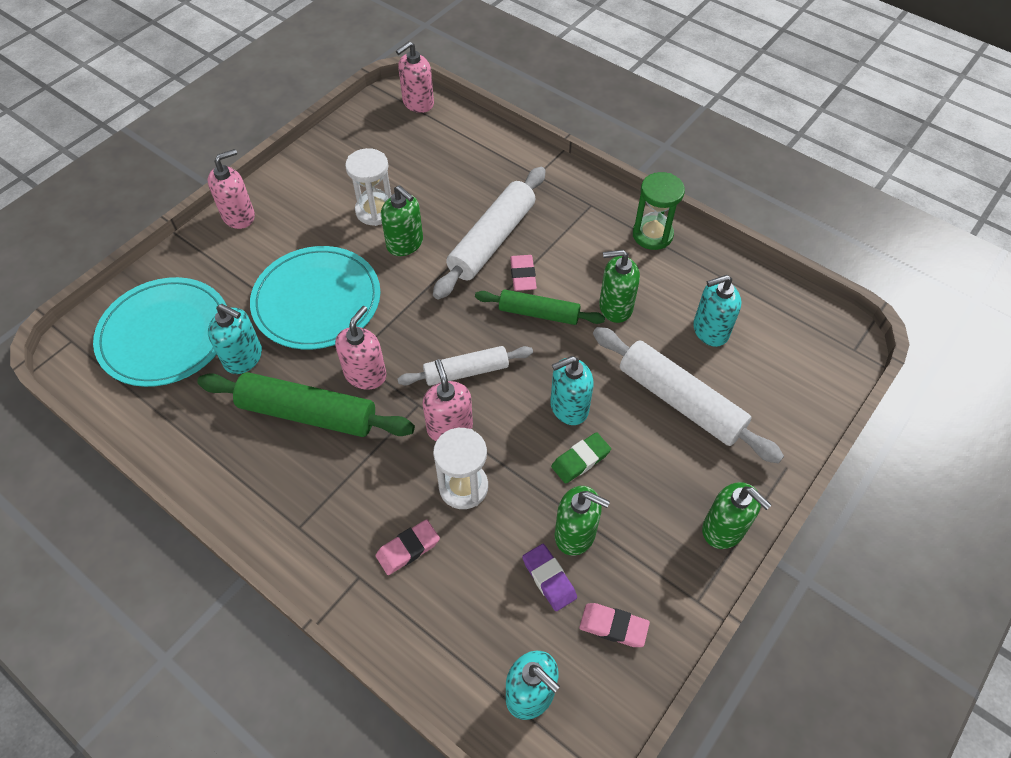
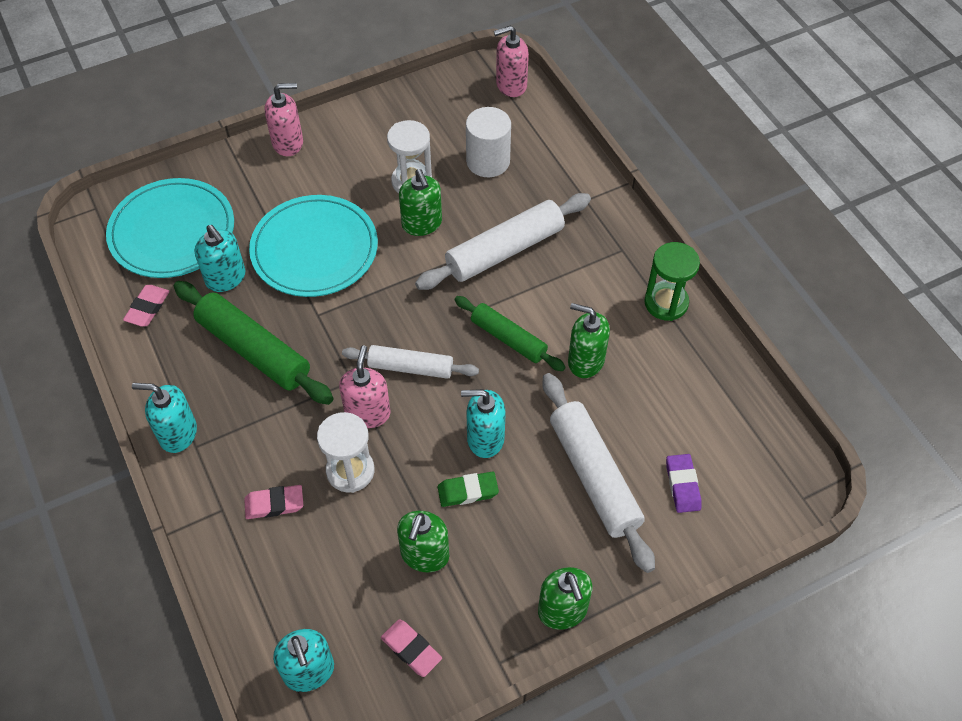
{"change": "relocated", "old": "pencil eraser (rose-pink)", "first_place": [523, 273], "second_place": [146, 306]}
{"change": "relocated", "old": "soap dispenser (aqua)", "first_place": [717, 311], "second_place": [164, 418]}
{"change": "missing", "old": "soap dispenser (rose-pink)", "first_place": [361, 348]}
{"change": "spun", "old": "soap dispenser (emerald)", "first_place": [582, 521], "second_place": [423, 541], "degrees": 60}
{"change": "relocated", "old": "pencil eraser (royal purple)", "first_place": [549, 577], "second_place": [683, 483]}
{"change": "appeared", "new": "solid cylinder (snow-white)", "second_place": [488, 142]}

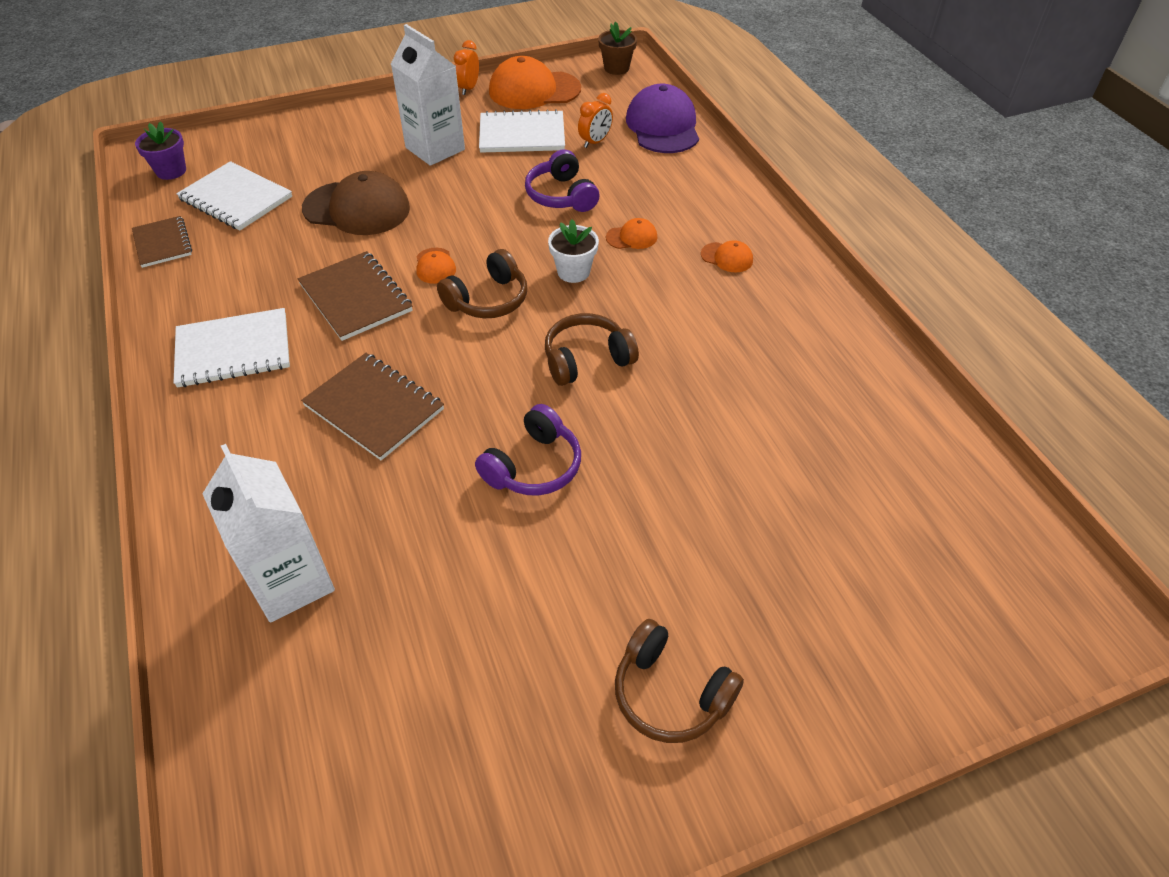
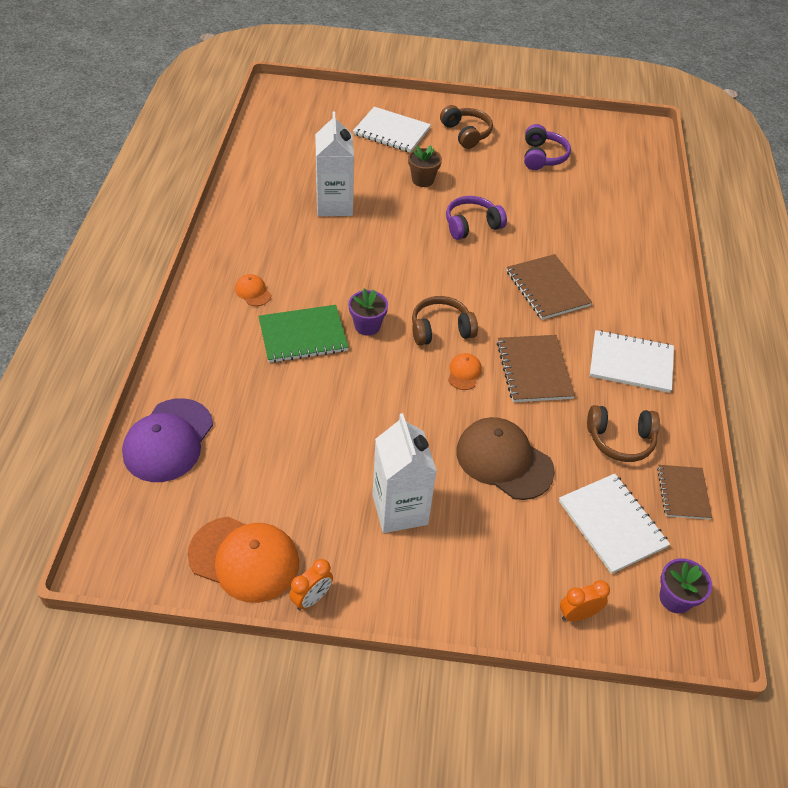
{"change": "relocated", "old": "potted plant (brown)", "first_place": [617, 48], "second_place": [425, 166]}
{"change": "relocated", "old": "alarm clock (bright orange)", "first_place": [595, 120], "second_place": [585, 600]}
{"change": "relocated", "old": "notebook (snow-white)", "first_place": [522, 131], "second_place": [392, 129]}
{"change": "relocated", "old": "headset (royal purple)", "first_place": [562, 180], "second_place": [547, 147]}
{"change": "exchanged", "old": "peaked cap (bright orange)", "new": "notebook (emerald)", "first_place": [631, 233], "second_place": [303, 334]}
{"change": "colour", "old": "potted plant (snow-white)", "new": "potted plant (royal purple)", "first_place": [573, 251], "second_place": [368, 312]}
{"change": "relocated", "old": "headset (brown)", "first_place": [592, 349], "second_place": [623, 433]}
{"change": "relocated", "old": "milk carton (snow-white)", "first_place": [268, 533], "second_place": [334, 164]}

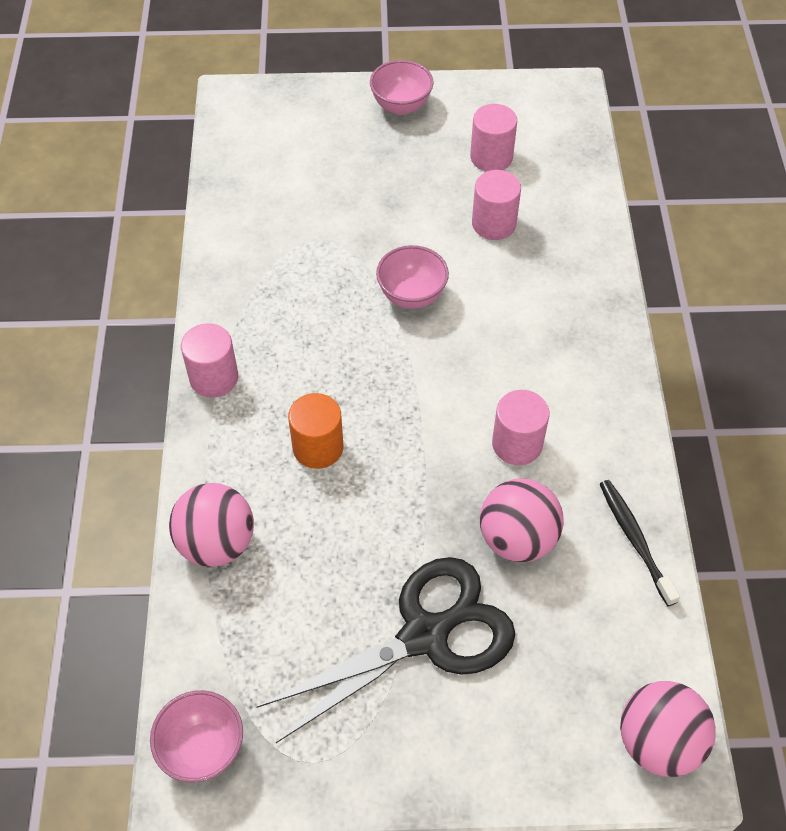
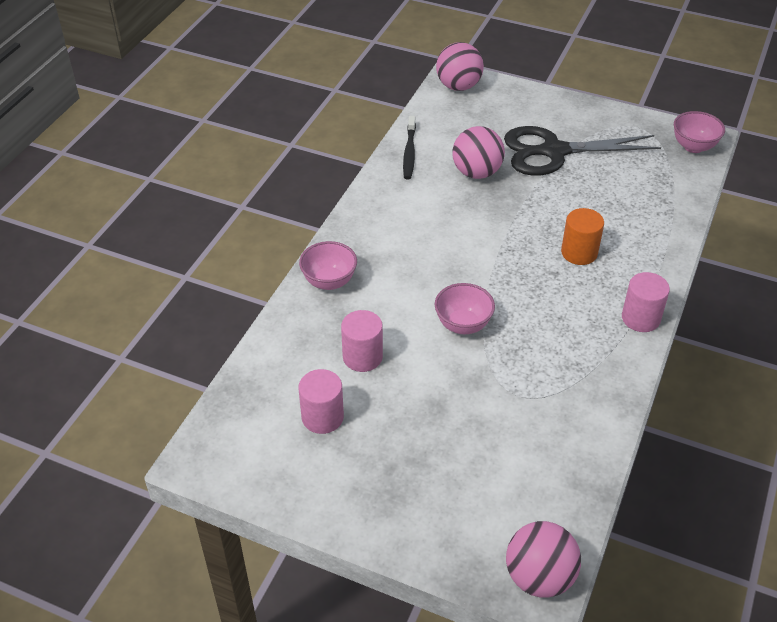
{"change": "relocated", "old": "bowl (rose-pink)", "first_place": [402, 87], "second_place": [328, 265]}
{"change": "missing", "old": "solid cylinder (rose-pink)", "first_place": [520, 427]}
{"change": "relocated", "old": "play ball (rose-pink)", "first_place": [211, 525], "second_place": [543, 559]}

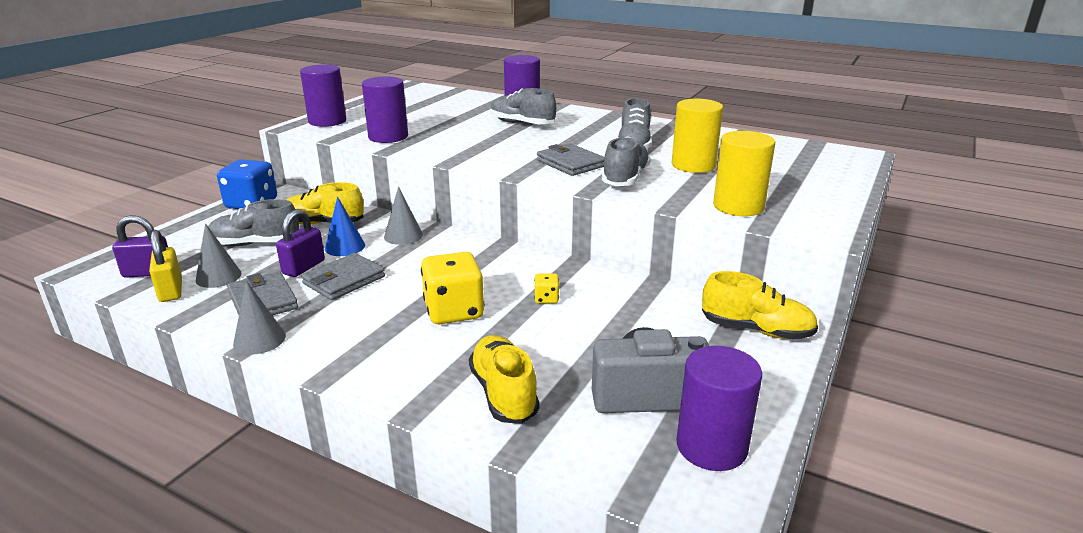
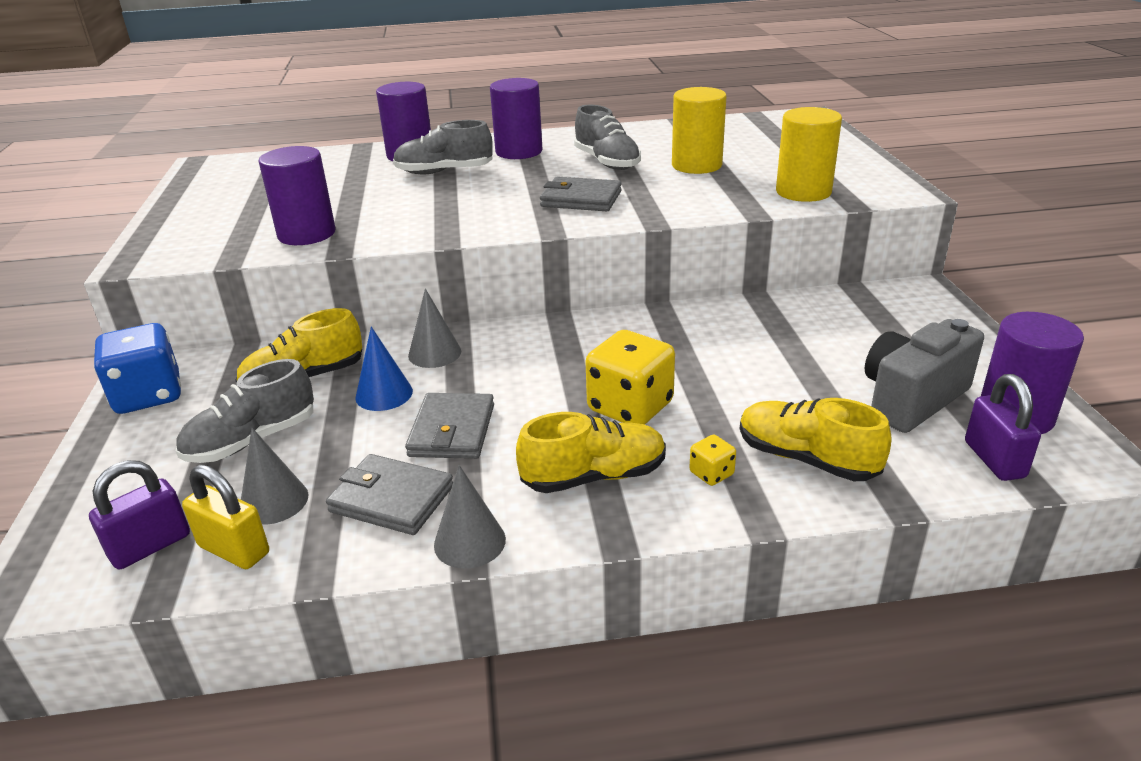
{"change": "relocated", "old": "solid cylinder (royal purple)", "first_place": [323, 96], "second_place": [516, 118]}
{"change": "missing", "old": "lace-up shoe (grey)", "first_place": [626, 161]}
{"change": "relocated", "old": "small lock (royal purple)", "first_place": [300, 243], "second_place": [1003, 427]}
{"change": "relocated", "old": "lace-up shoe (yellow)", "first_place": [760, 305], "second_place": [591, 452]}
{"change": "relocated", "old": "die (yellow)", "first_place": [546, 289], "second_place": [712, 460]}

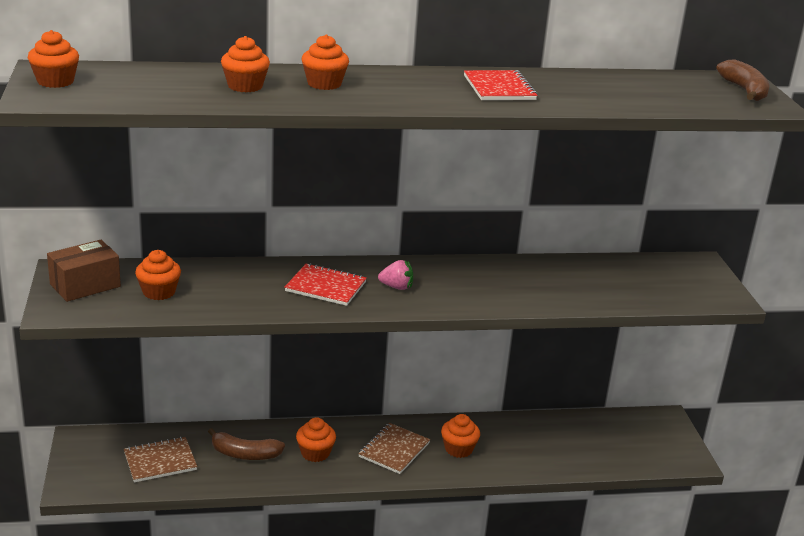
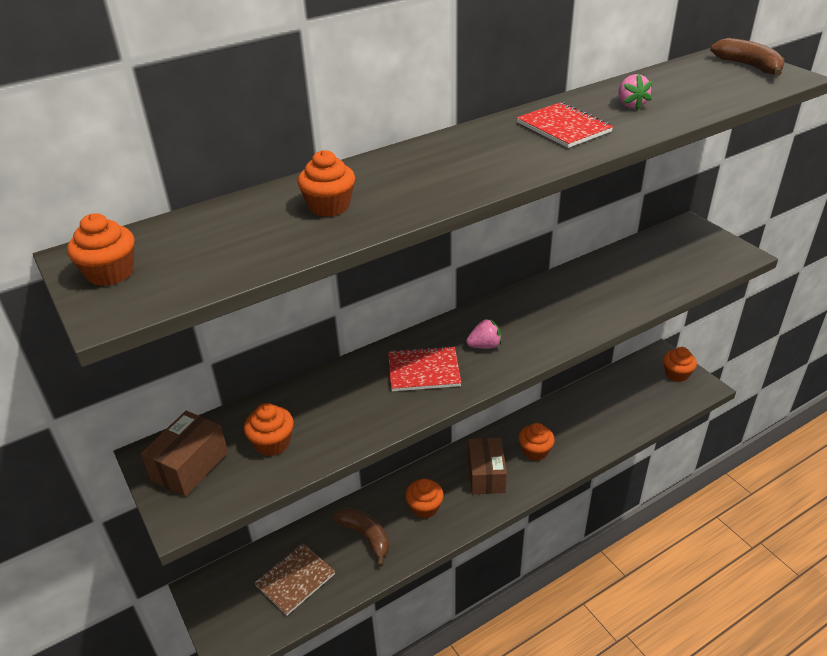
{"change": "relocated", "old": "fairy cake (bright orange)", "first_place": [325, 62], "second_place": [680, 364]}
{"change": "exchanged", "old": "notebook (brown)", "new": "parcel (brown)", "first_place": [394, 448], "second_place": [487, 465]}
{"change": "spun", "old": "banana (brown)", "first_place": [246, 444], "second_place": [361, 537], "degrees": -120}
{"change": "appeared", "new": "berry (rose-pink)", "second_place": [635, 92]}

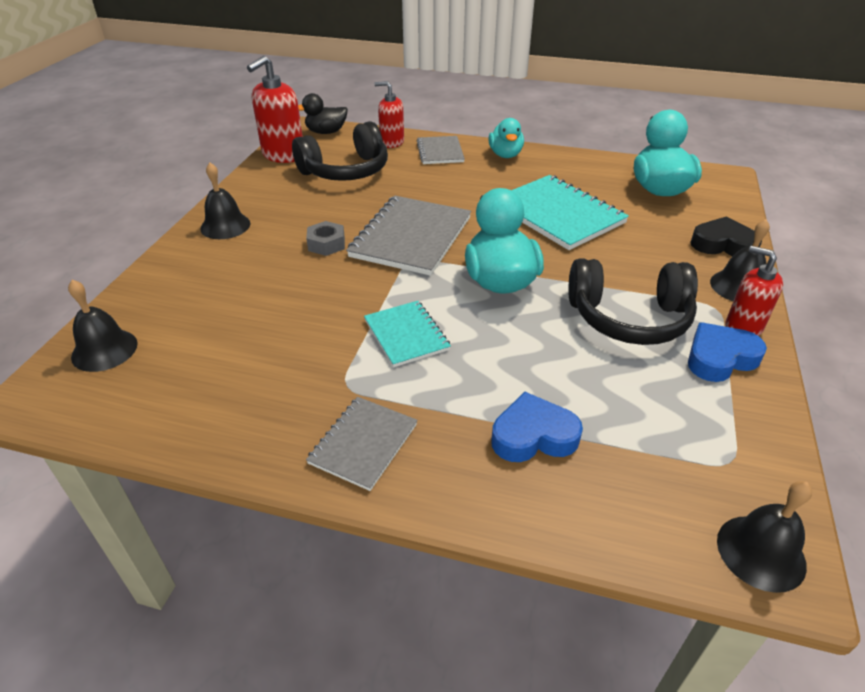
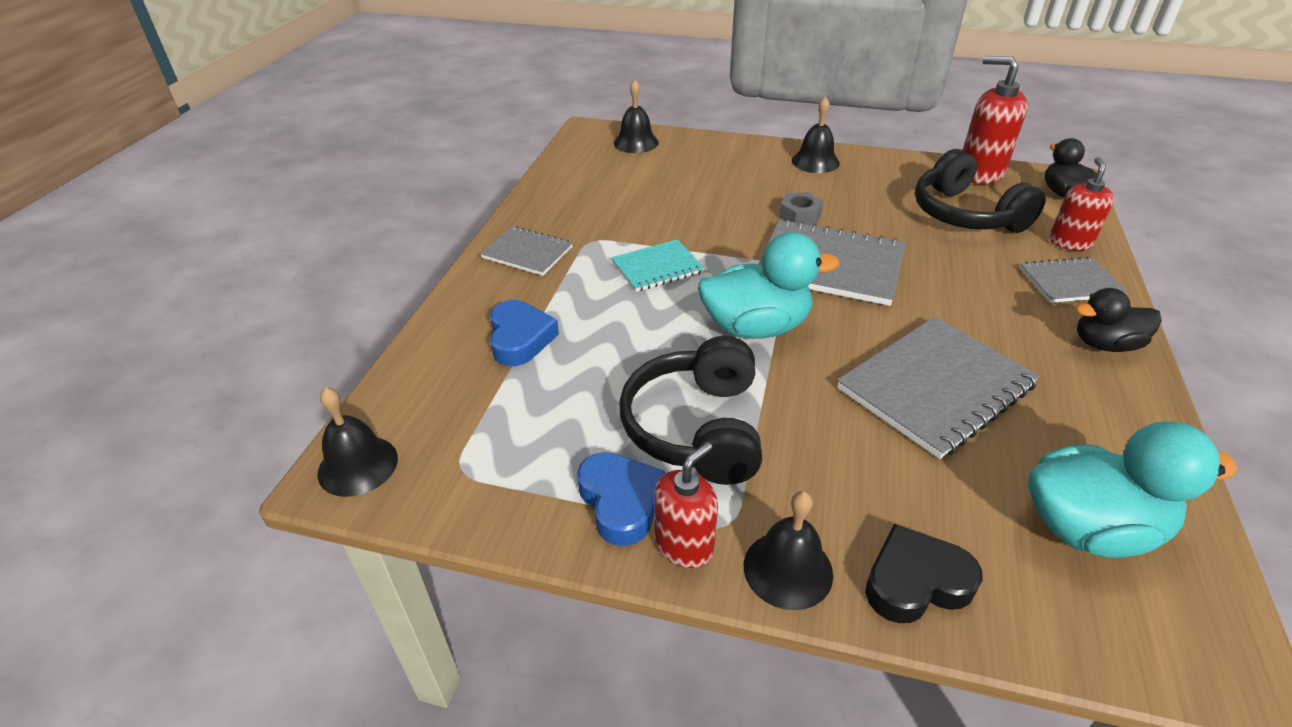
{"change": "colour", "old": "rubber duck (aqua)", "new": "rubber duck (black)", "first_place": [506, 138], "second_place": [1119, 320]}
{"change": "colour", "old": "notebook (aqua)", "new": "notebook (grey)", "first_place": [570, 212], "second_place": [938, 388]}
{"change": "spun", "old": "love heart (black)", "first_place": [726, 236], "second_place": [924, 573], "degrees": -120}

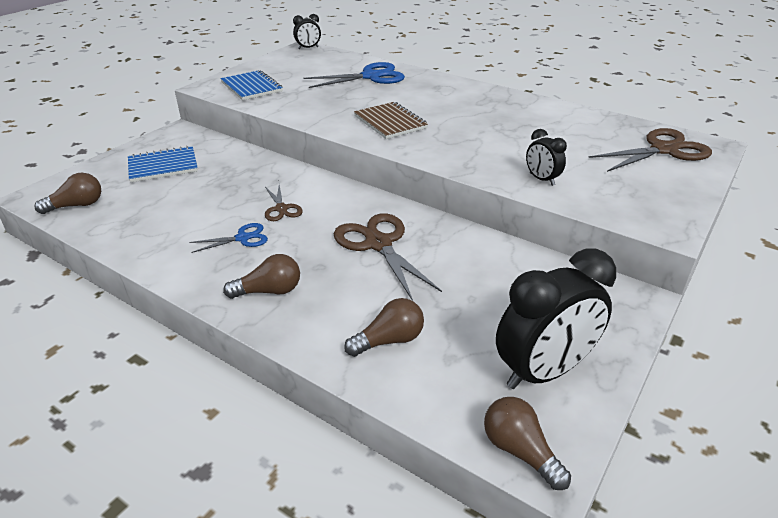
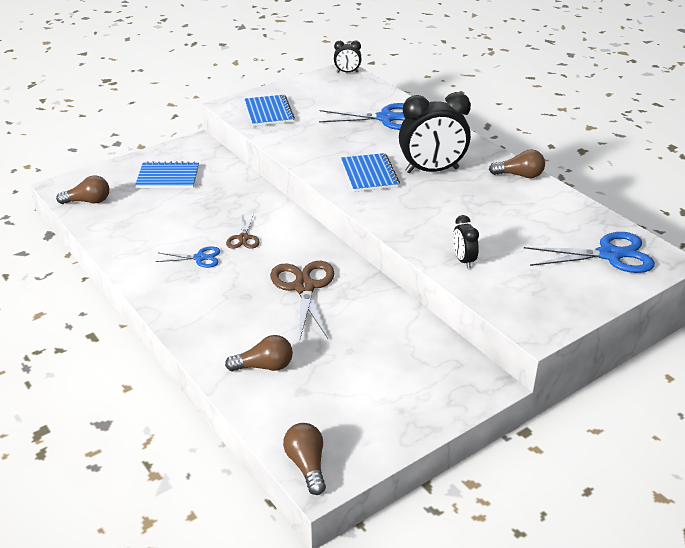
{"change": "colour", "old": "notebook (brown)", "new": "notebook (cobalt)", "first_place": [391, 120], "second_place": [370, 172]}
{"change": "colour", "old": "scissors (brown)", "new": "scissors (cobalt)", "first_place": [650, 150], "second_place": [589, 252]}
{"change": "relocated", "old": "alarm clock (black)", "first_place": [556, 318], "second_place": [435, 132]}
{"change": "relocated", "old": "bulb (brown)", "first_place": [261, 276], "second_place": [517, 163]}

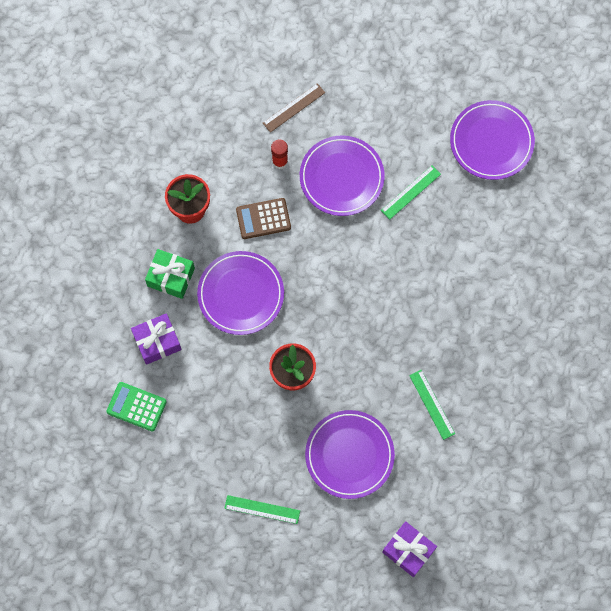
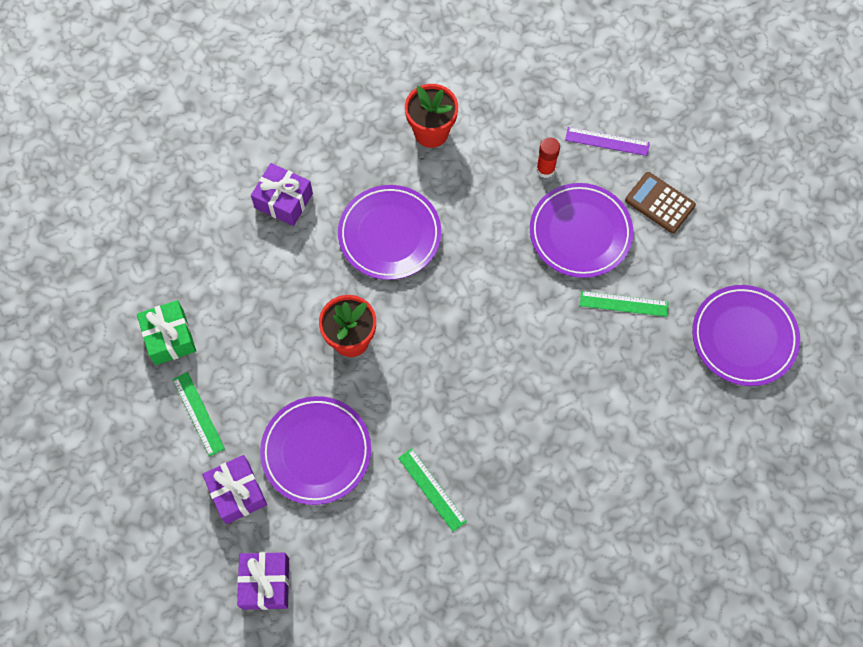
{"change": "colour", "old": "ruler (brown)", "new": "ruler (royal purple)", "first_place": [294, 108], "second_place": [607, 141]}
{"change": "relocated", "old": "adding machine (brown)", "first_place": [263, 218], "second_place": [660, 202]}
{"change": "relocated", "old": "present (emerald)", "first_place": [170, 274], "second_place": [166, 332]}
{"change": "spun", "old": "ruler (emerald)", "first_place": [432, 405], "second_place": [432, 490], "degrees": -60}
{"change": "missing", "old": "adding machine (emerald)", "first_place": [136, 406]}
{"change": "appeared", "new": "present (royal purple)", "second_place": [234, 489]}

